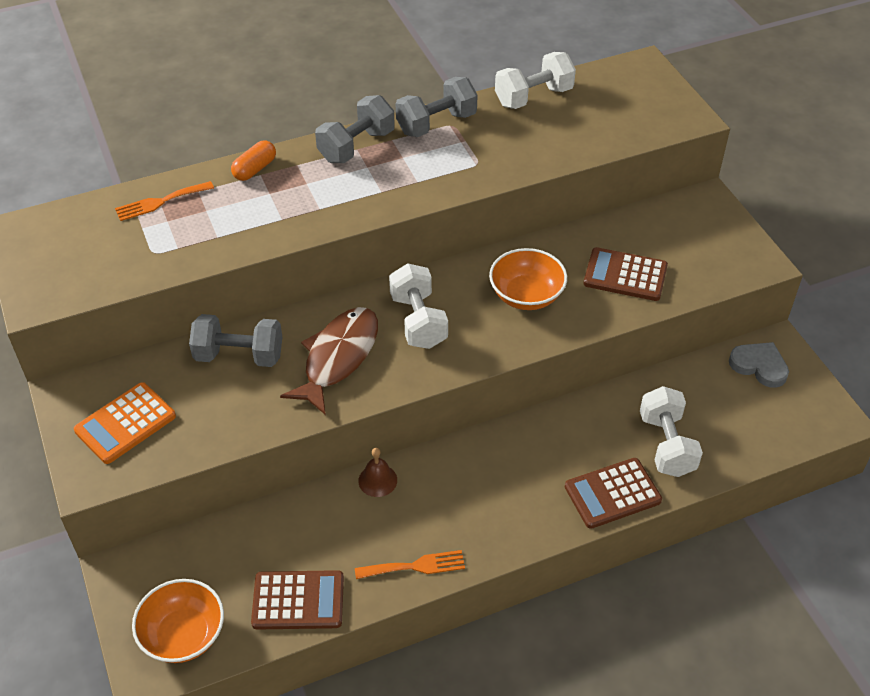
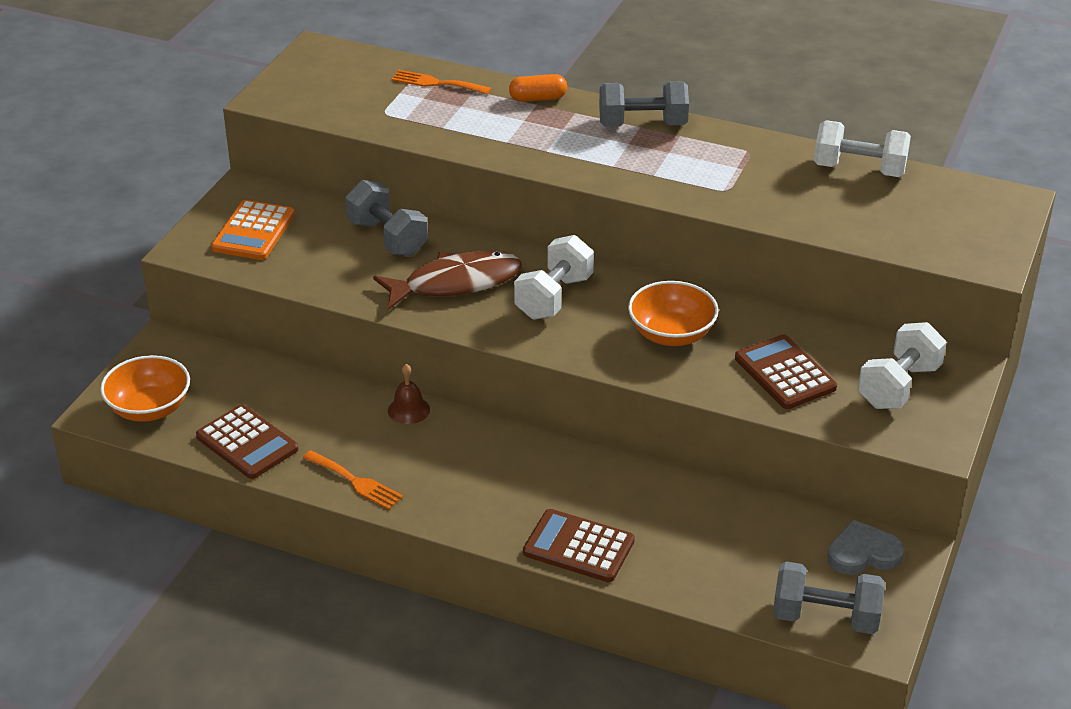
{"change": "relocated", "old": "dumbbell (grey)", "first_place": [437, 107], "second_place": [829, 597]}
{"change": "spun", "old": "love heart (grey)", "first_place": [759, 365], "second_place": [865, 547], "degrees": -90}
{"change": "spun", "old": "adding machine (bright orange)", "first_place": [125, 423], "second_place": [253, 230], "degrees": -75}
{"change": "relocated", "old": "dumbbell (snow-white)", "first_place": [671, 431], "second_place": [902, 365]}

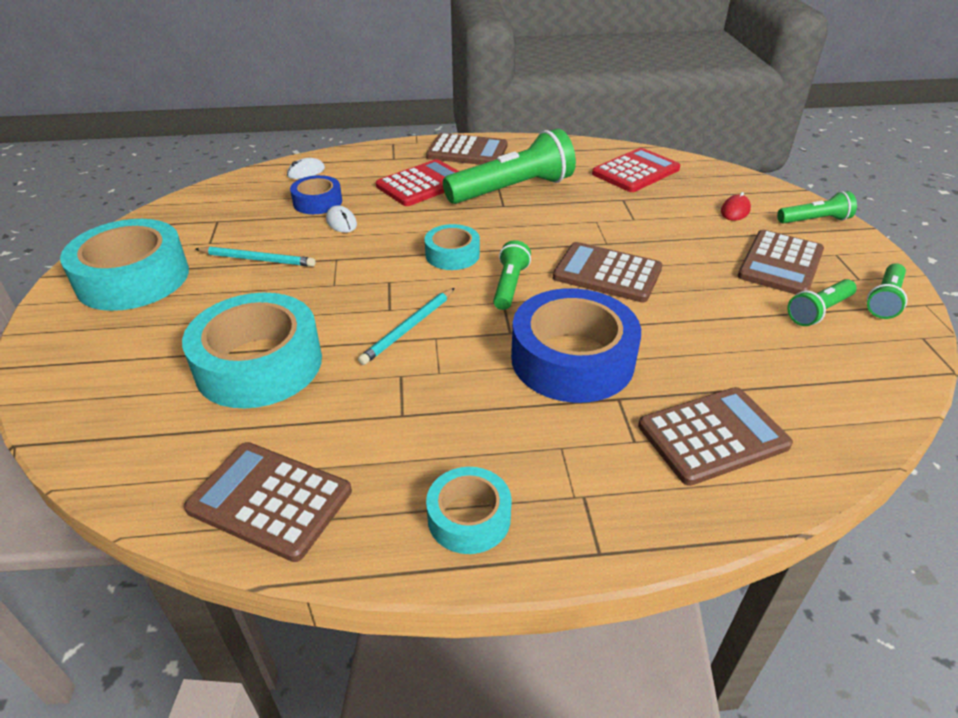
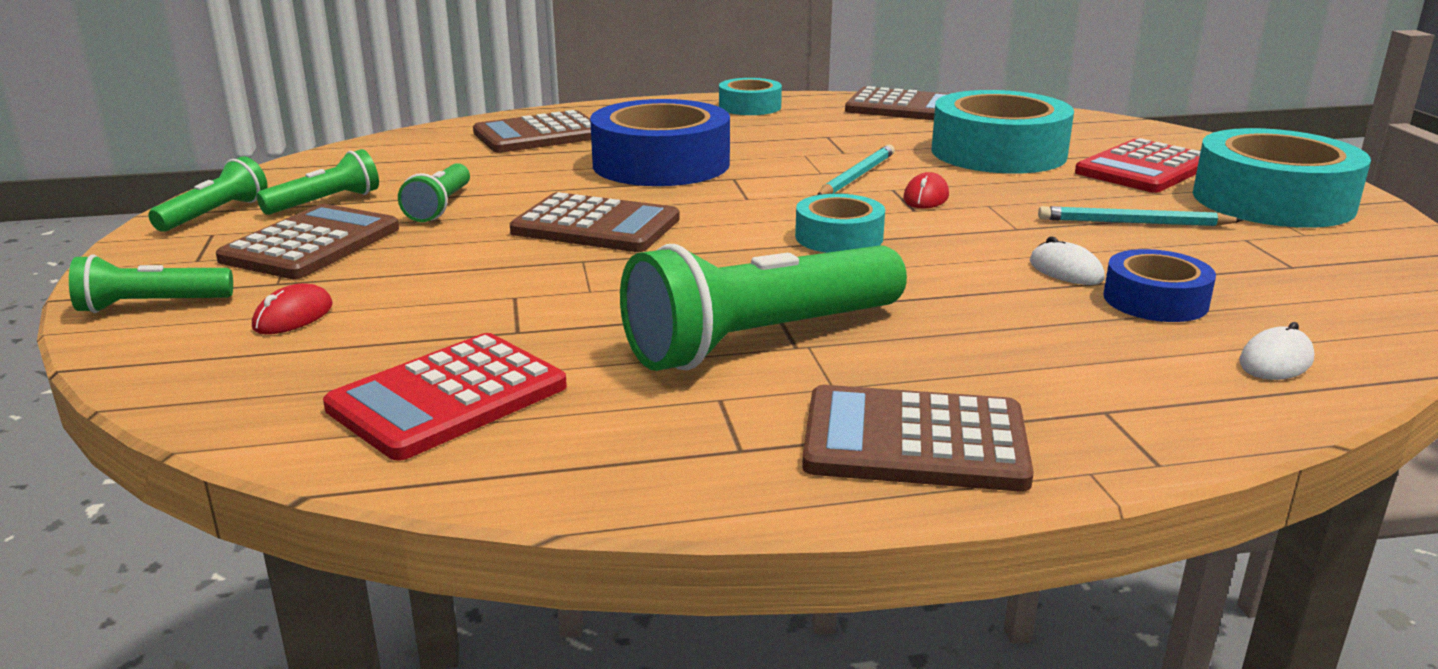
{"change": "relocated", "old": "adding machine (crimson)", "first_place": [417, 182], "second_place": [1138, 165]}
{"change": "relocated", "old": "flashlight (emerald)", "first_place": [512, 275], "second_place": [434, 192]}
{"change": "appeared", "new": "PC mouse (crimson)", "second_place": [926, 190]}

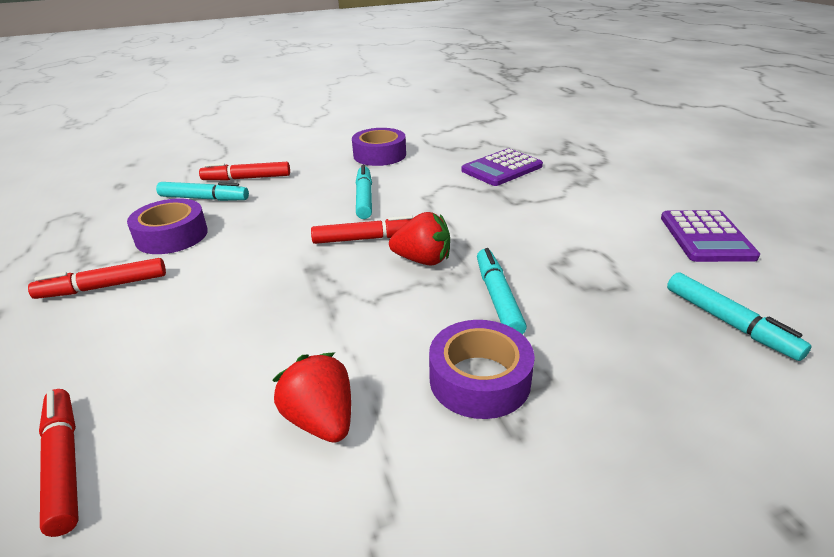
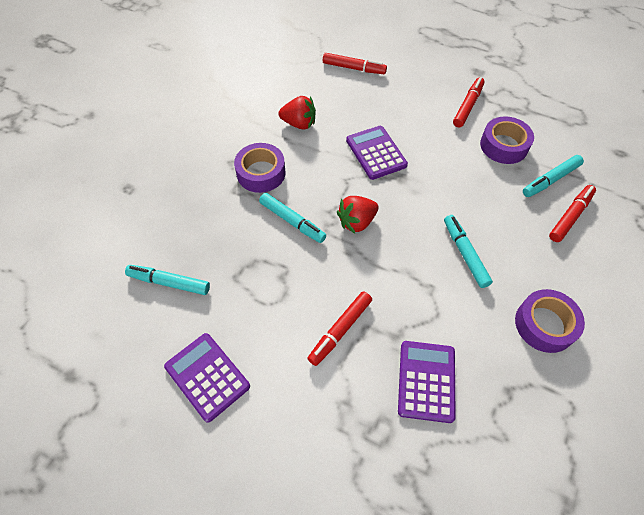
{"change": "spun", "old": "marker pen (aqua)", "first_place": [364, 192], "second_place": [468, 251], "degrees": -150}
{"change": "relocated", "old": "marker pen (crimson)", "first_place": [362, 229], "second_place": [339, 328]}
{"change": "appeared", "new": "adding machine (royal purple)", "second_place": [377, 153]}

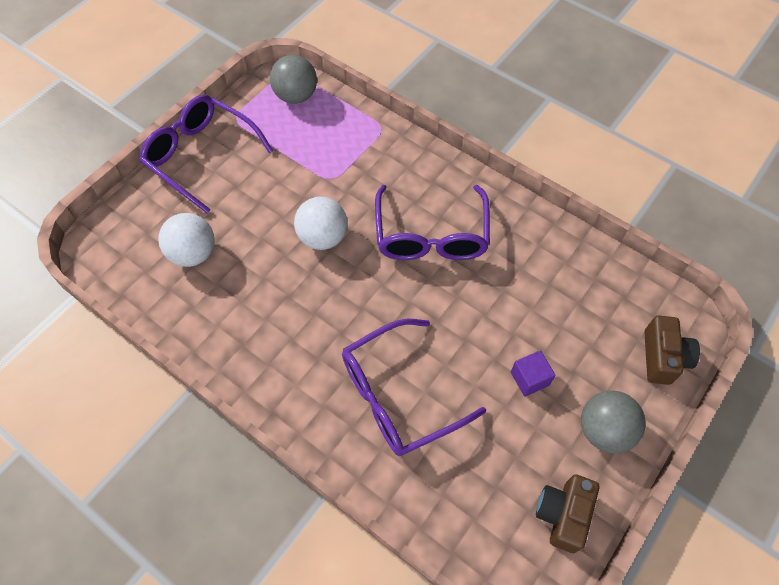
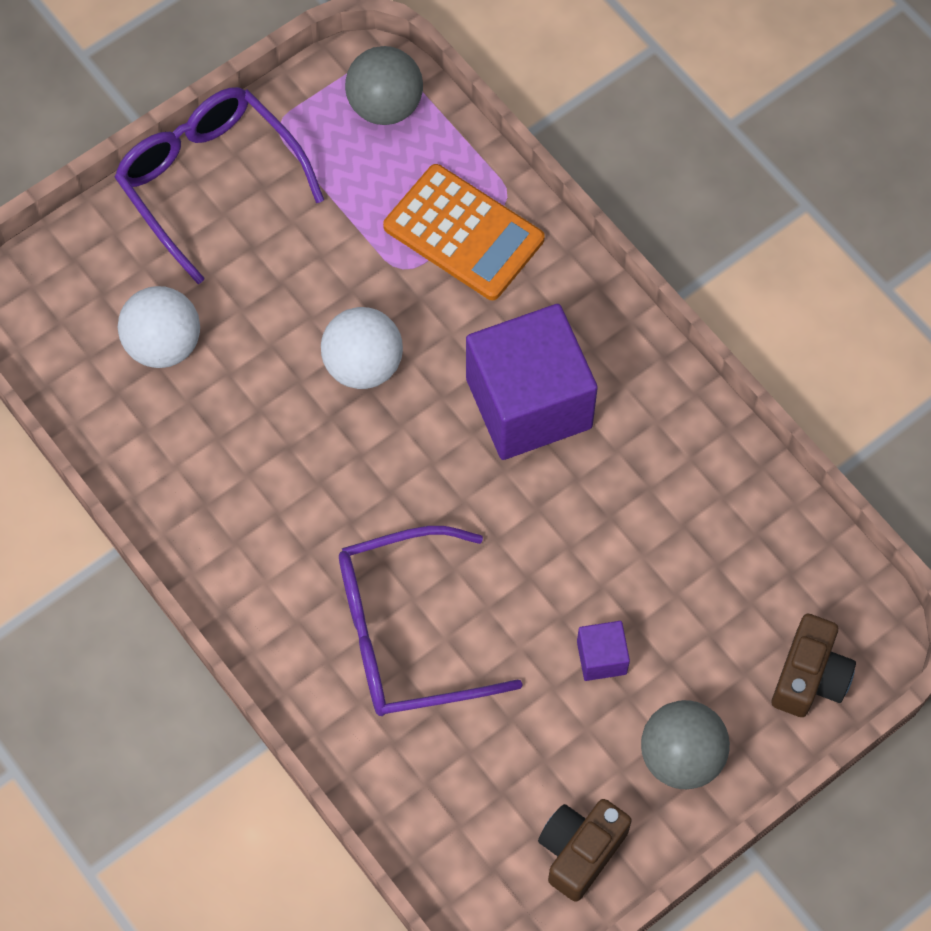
{"change": "exchanged", "old": "spectacles (royal purple)", "new": "block (royal purple)", "first_place": [432, 222], "second_place": [532, 382]}
{"change": "appeared", "new": "adding machine (bright orange)", "second_place": [464, 232]}

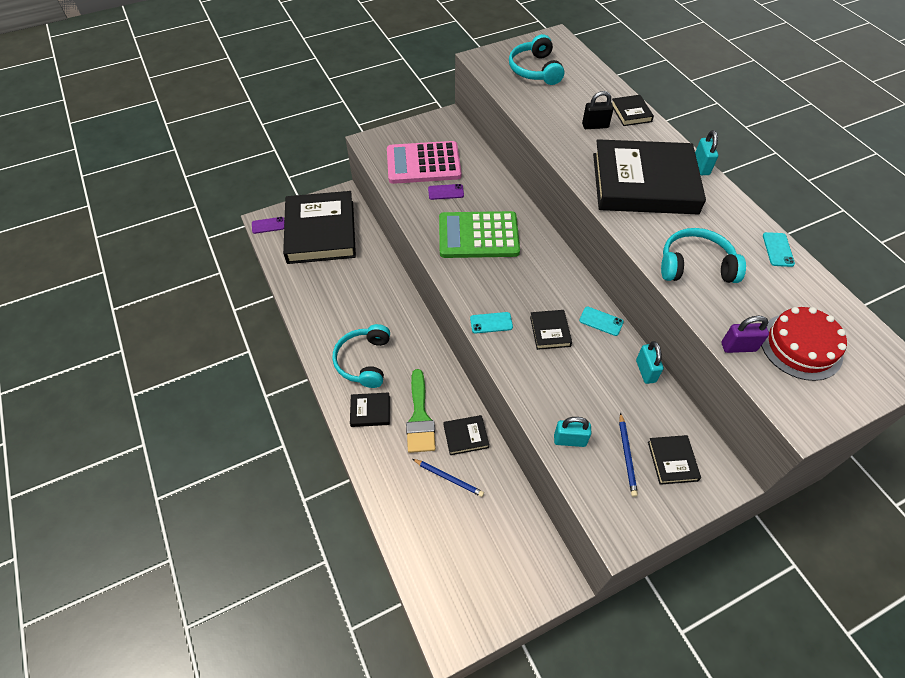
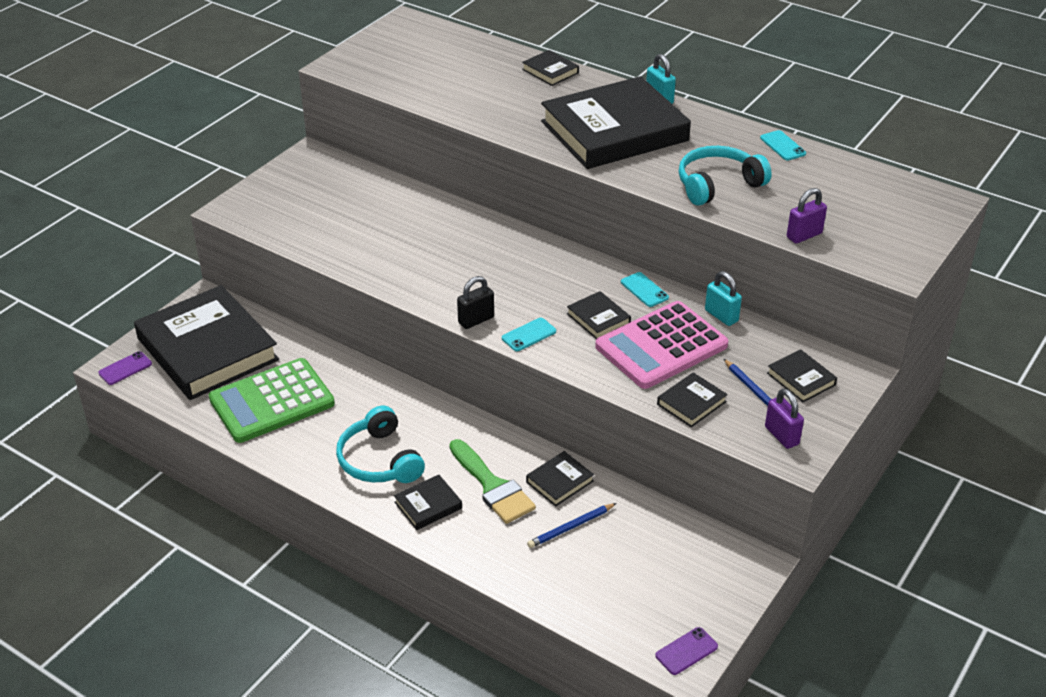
{"change": "missing", "old": "headset (aqua)", "first_place": [536, 59]}
{"change": "relocated", "old": "small lock (black)", "first_place": [598, 110], "second_place": [475, 302]}
{"change": "relocated", "old": "adding machine (rose-pink)", "first_place": [424, 162], "second_place": [661, 345]}
{"change": "relocated", "old": "mobile phone (royal purple)", "first_place": [446, 192], "second_place": [686, 651]}
{"change": "relocated", "old": "adding machine (emerald)", "first_place": [479, 234], "second_place": [272, 400]}
{"change": "spun", "old": "mobile phone (aqua)", "first_place": [601, 321], "second_place": [645, 289], "degrees": 60}
{"change": "missing", "old": "cake (crimson)", "first_place": [804, 344]}
{"change": "exchanged", "old": "small lock (aqua)", "new": "hardback (black)", "first_place": [572, 432], "second_place": [692, 399]}
{"change": "spun", "old": "wooden pencil (cobalt)", "first_place": [448, 478], "second_place": [572, 525], "degrees": 150}
{"change": "appeared", "new": "small lock (royal purple)", "second_place": [784, 418]}

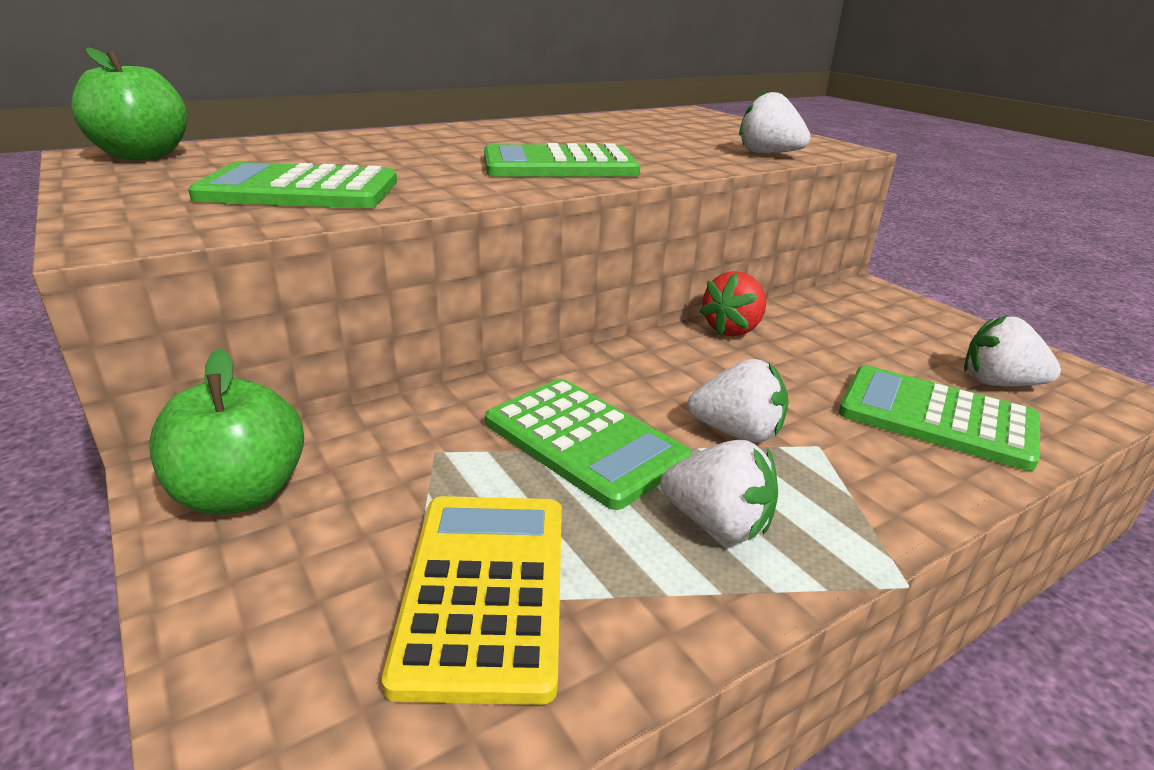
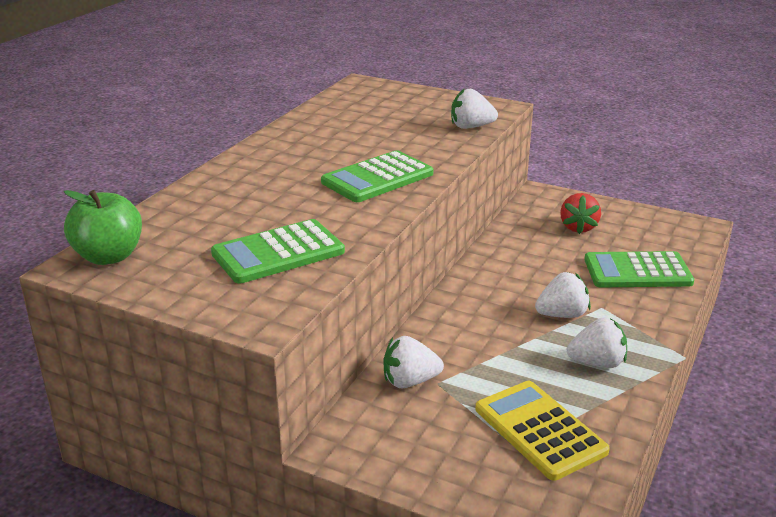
{"change": "relocated", "old": "berry (crimson)", "first_place": [732, 303], "second_place": [580, 213]}
{"change": "relocated", "old": "berry (snow-white)", "first_place": [1012, 350], "second_place": [414, 362]}
{"change": "missing", "old": "toy apple (emerald)", "first_place": [226, 431]}
{"change": "missing", "old": "adding machine (emerald)", "first_place": [588, 444]}

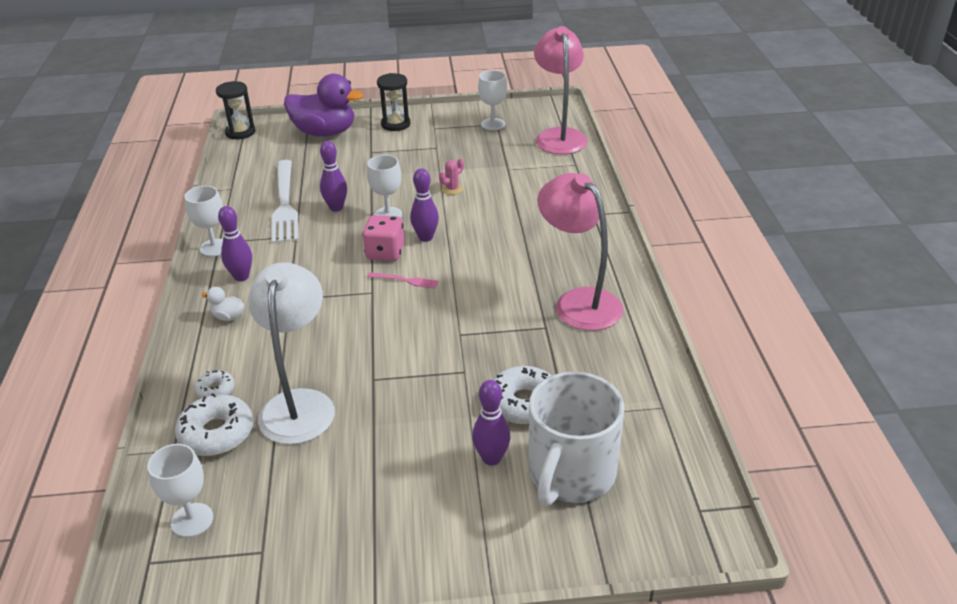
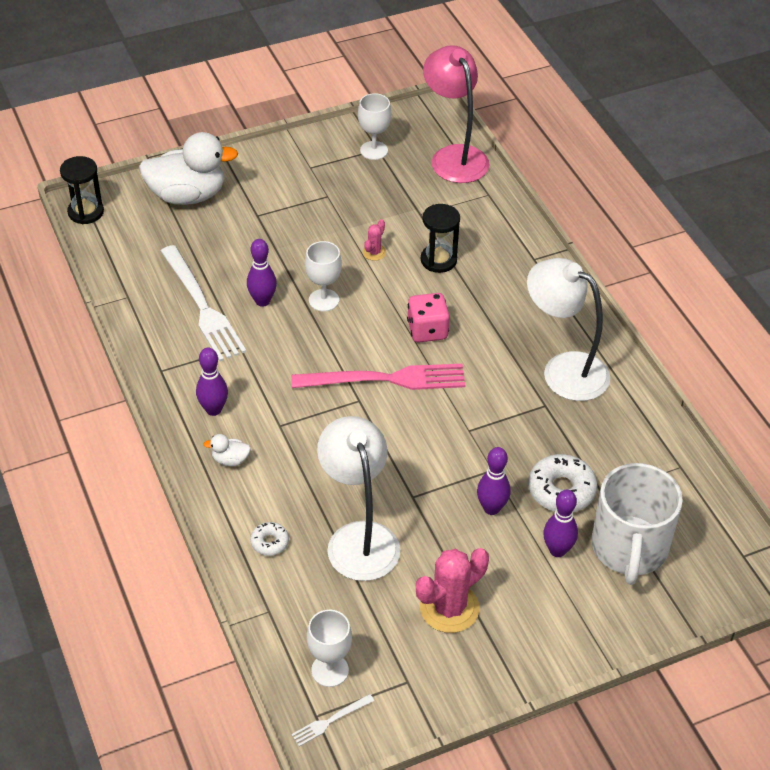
{"change": "relocated", "old": "sand timer (black)", "first_place": [393, 102], "second_place": [440, 238]}
{"change": "colour", "old": "rubber duck (royal purple)", "new": "rubber duck (snow-white)", "first_place": [323, 105], "second_place": [188, 168]}
{"change": "relocated", "old": "tenpin (royal purple)", "first_place": [424, 205], "second_place": [494, 481]}
{"change": "colour", "old": "reading lamp (rose-pink)", "new": "reading lamp (snow-white)", "first_place": [580, 252], "second_place": [568, 329]}
{"change": "missing", "old": "chalice (snow-white)", "first_place": [204, 221]}
{"change": "relocated", "old": "die (rose-pink)", "first_place": [383, 238], "second_place": [428, 317]}
{"change": "size", "old": "dinner fork (rose-pink)", "first_place": [403, 280], "second_place": [378, 377], "factor": 2.3}
{"change": "missing", "old": "doughnut (snow-white)", "first_place": [214, 424]}
{"change": "appeared", "new": "cactus (rose-pink)", "second_place": [452, 590]}
{"change": "appeared", "new": "dinner fork (snow-white)", "second_place": [332, 720]}

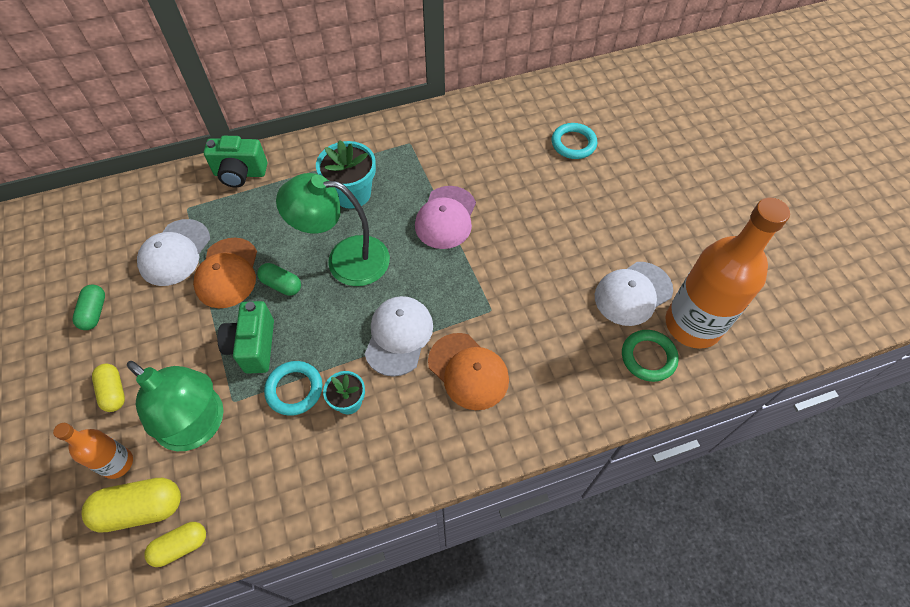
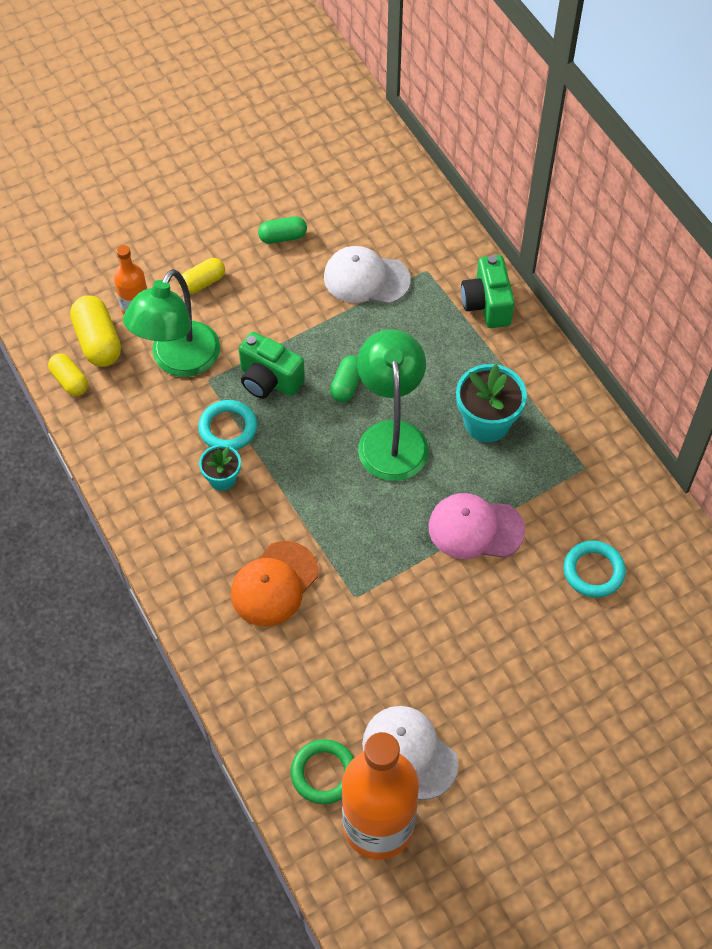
{"change": "relocated", "old": "ring (aqua)", "first_place": [574, 141], "second_place": [594, 569]}
{"change": "missing", "old": "peaked cap (bright orange)", "first_place": [225, 273]}
{"change": "missing", "old": "peaked cap (snow-white)", "first_place": [399, 336]}
{"change": "spun", "old": "camera (emerald)", "first_place": [245, 337], "second_place": [272, 365], "degrees": -135}

